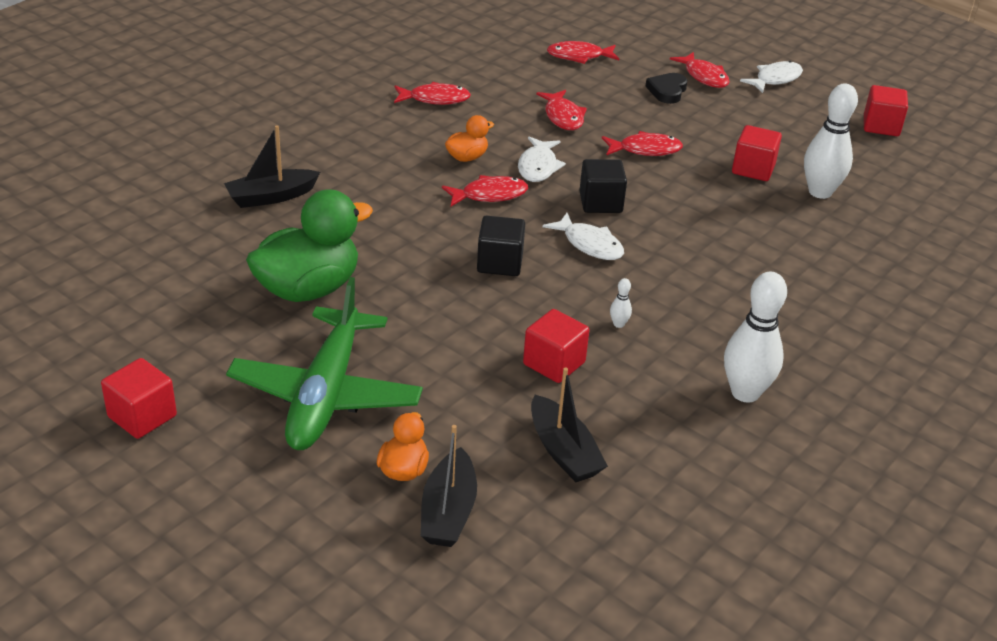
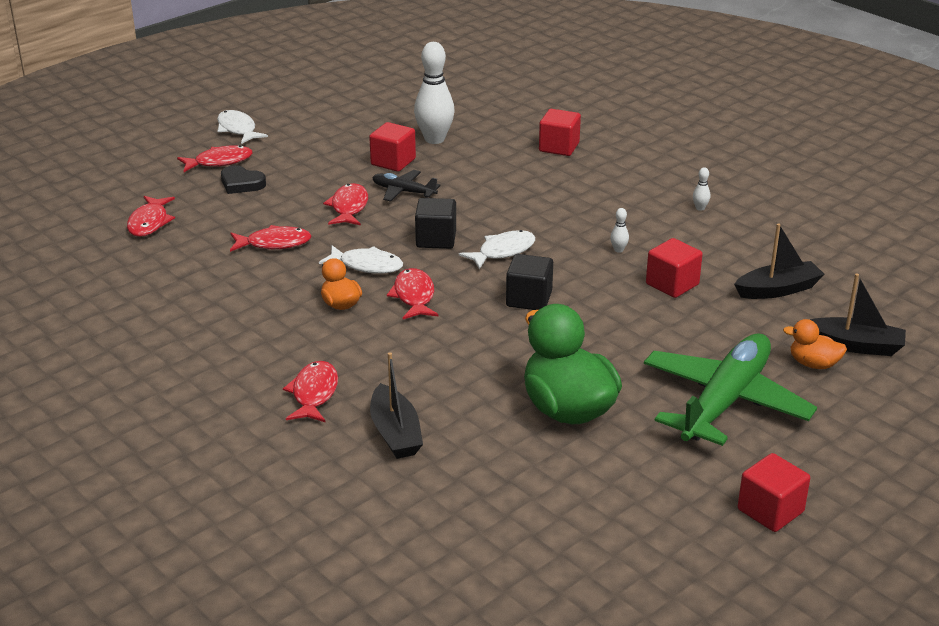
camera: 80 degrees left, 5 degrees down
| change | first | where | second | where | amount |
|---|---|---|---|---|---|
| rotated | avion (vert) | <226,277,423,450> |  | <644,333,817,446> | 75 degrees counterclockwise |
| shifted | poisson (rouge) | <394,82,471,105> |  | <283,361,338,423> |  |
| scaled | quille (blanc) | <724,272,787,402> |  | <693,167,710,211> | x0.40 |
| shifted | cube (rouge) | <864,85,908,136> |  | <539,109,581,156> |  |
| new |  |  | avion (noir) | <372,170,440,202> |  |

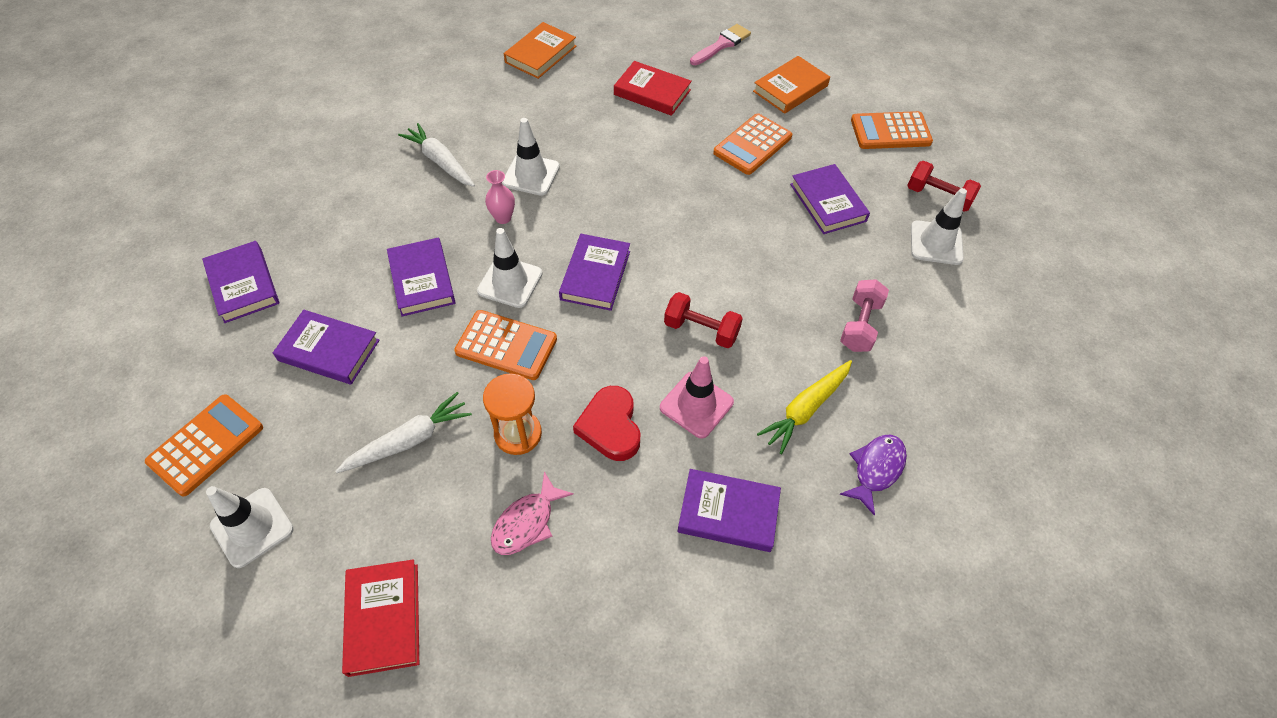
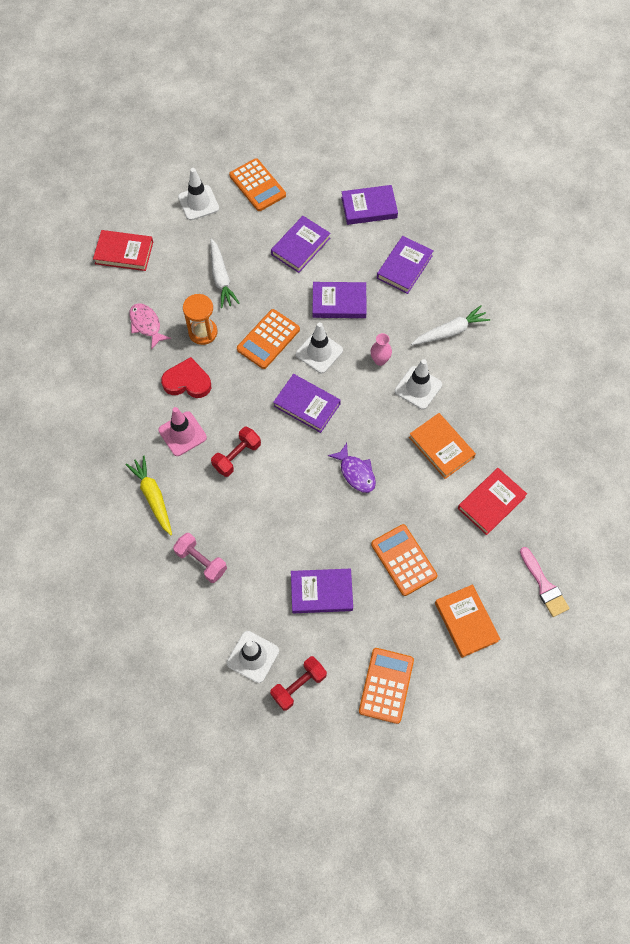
camera: 110 degrees right, 10 degrees up
| change | first | where | second | where | amount |
|---|---|---|---|---|---|
| shifted | livre (orange) | <504,22,576,79> |  | <409,413,476,479> |  |
| shifted | livre (violet) | <677,469,781,552> |  | <377,236,433,294> |  |
| shifted | poisson (violet) | <839,434,907,516> |  | <328,443,376,493> |  |

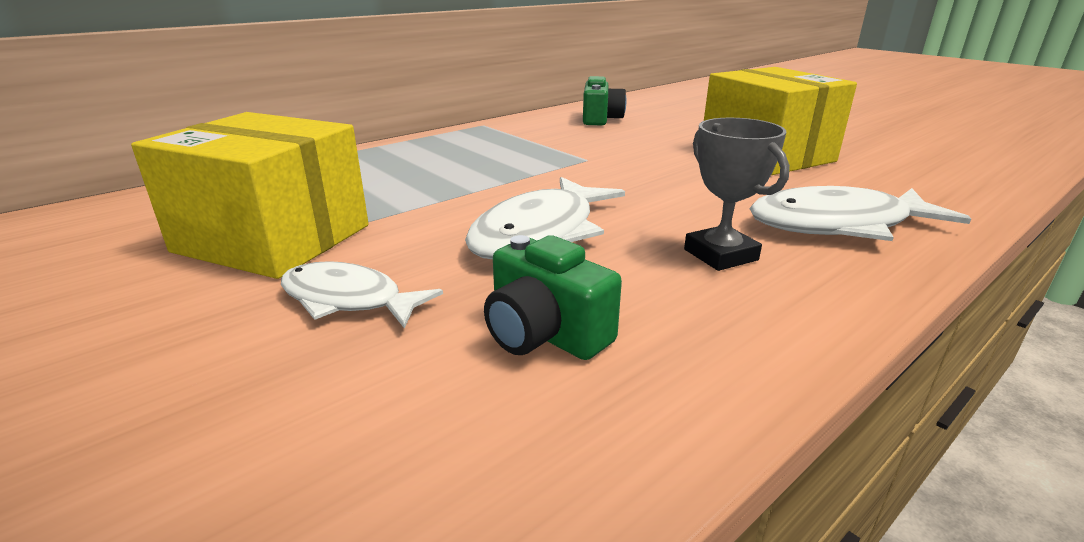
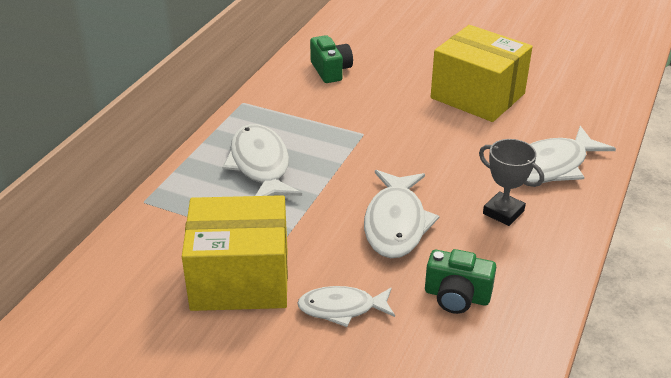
camera: 25 degrees left, 10 degrees up
| change | first | where | second | where | amount |
|---|---|---|---|---|---|
| new |  |  | poisson (blanc) | <222,124,302,196> |  |

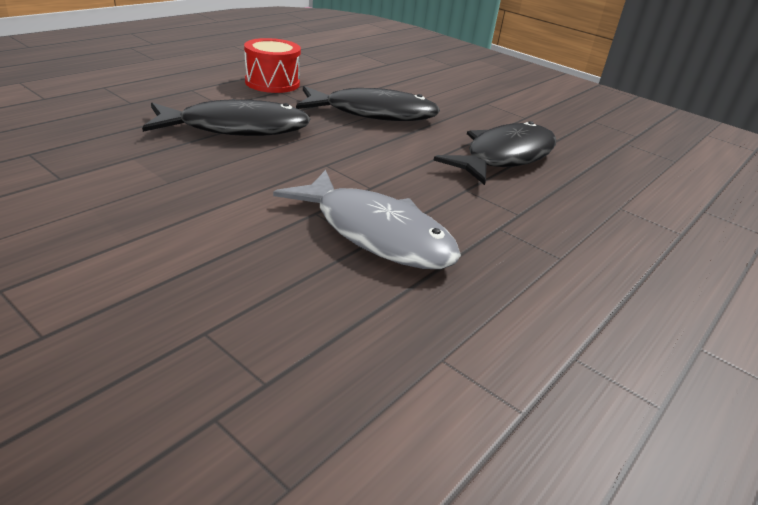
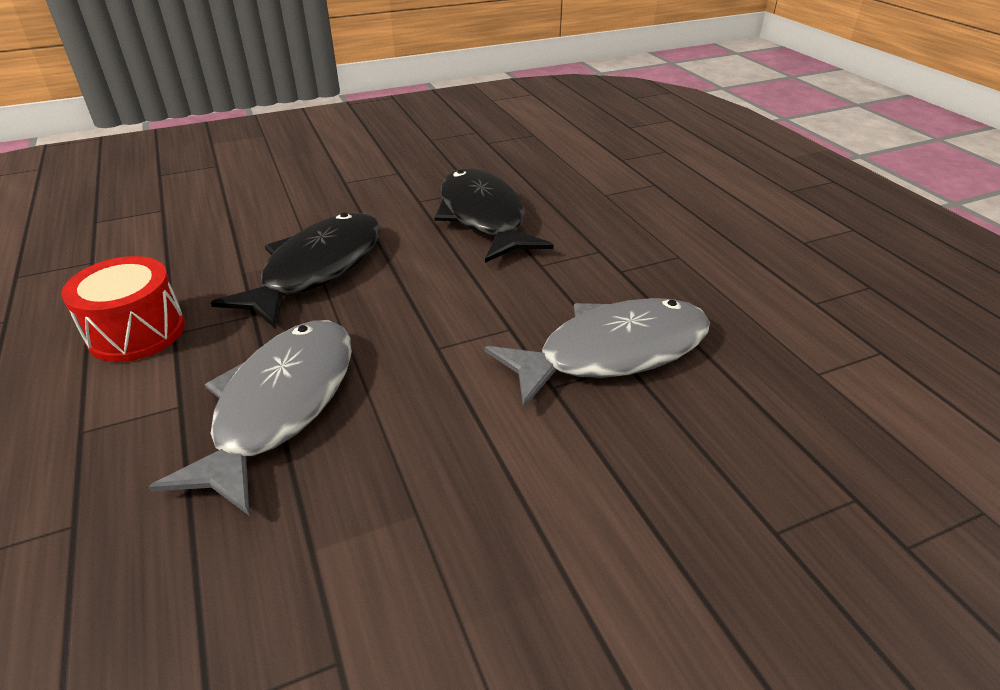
camera: 60 degrees left, 5 degrees up
| change | first | where | second | where | amount |
|---|---|---|---|---|---|
| repainted | poisson (noir) | <142,99,311,136> | poisson (gris) | <149,320,352,515> |  |

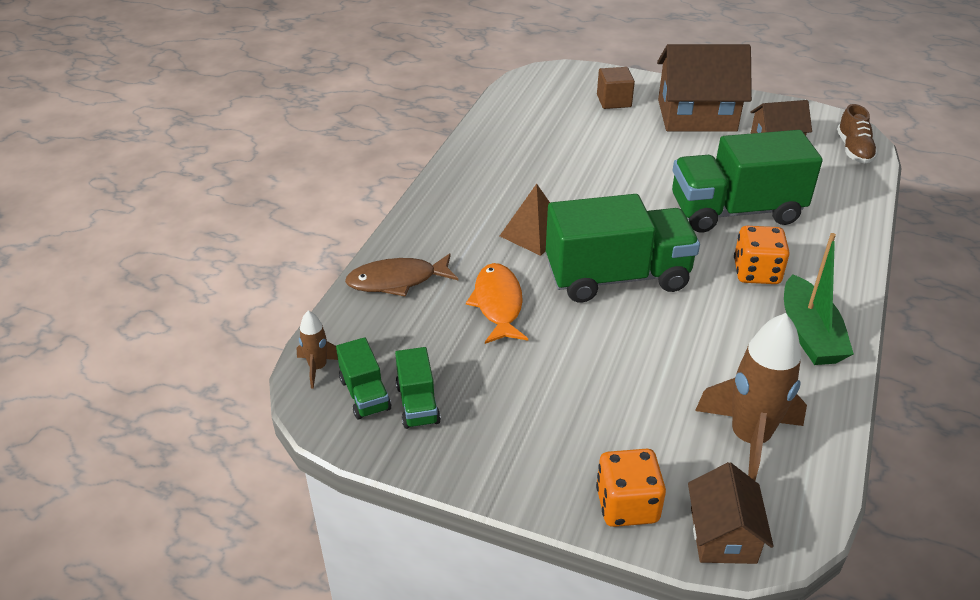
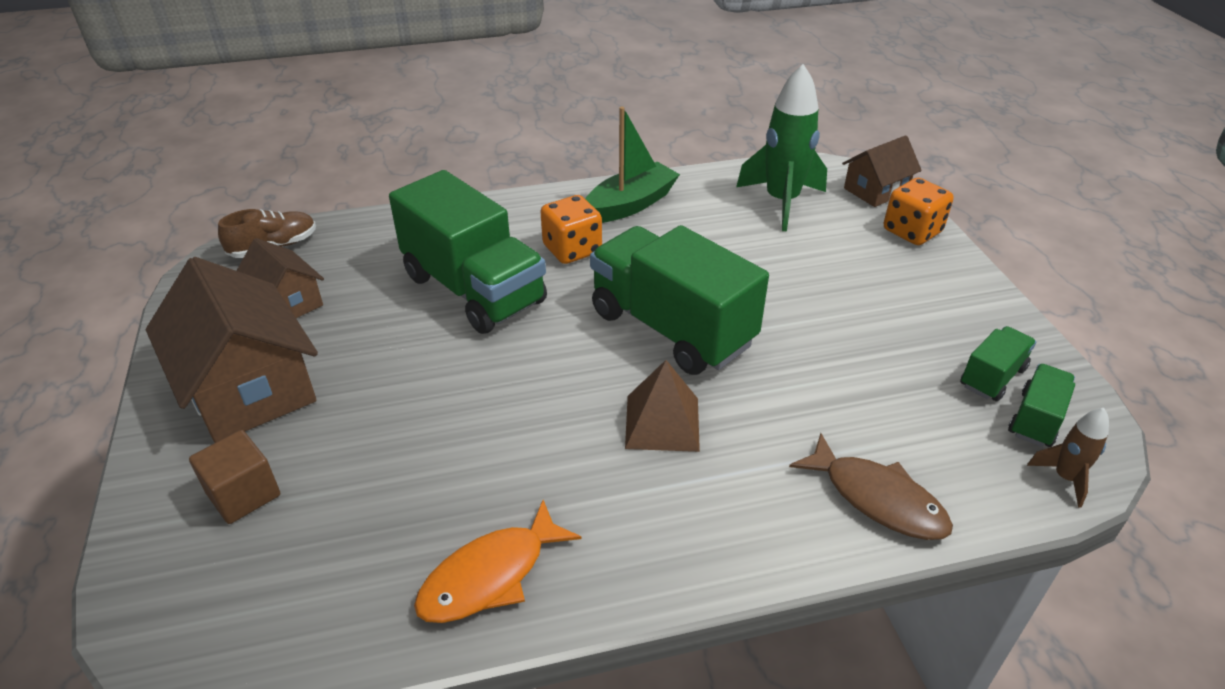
camera: 125 degrees left, 0 degrees up
| change | first | where | second | where | amount |
|---|---|---|---|---|---|
| shifted | poisson (orange) | <466,263,528,344> |  | <414,500,582,623> |  |
| repainted | fusée (marron) | <695,313,807,481> | fusée (vert) | <736,64,827,231> |  |

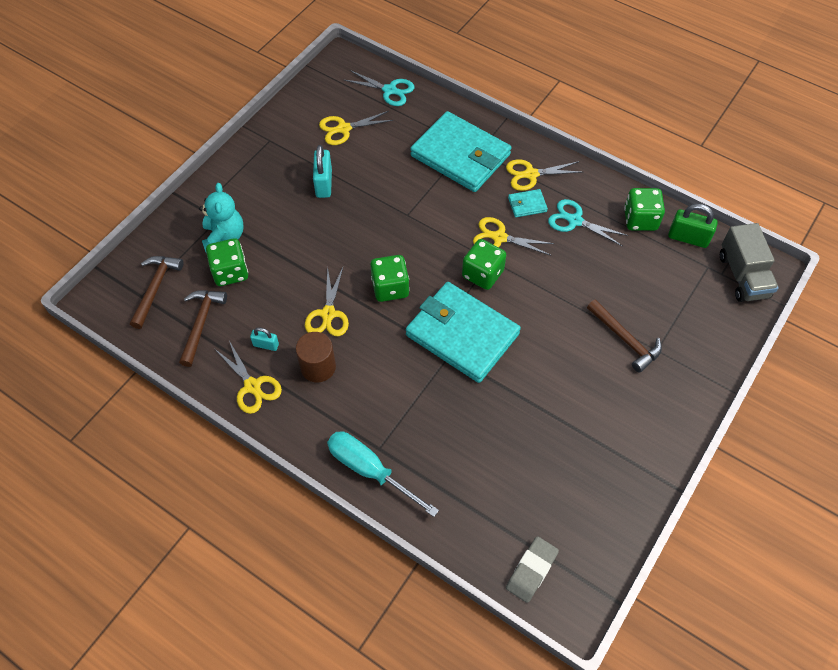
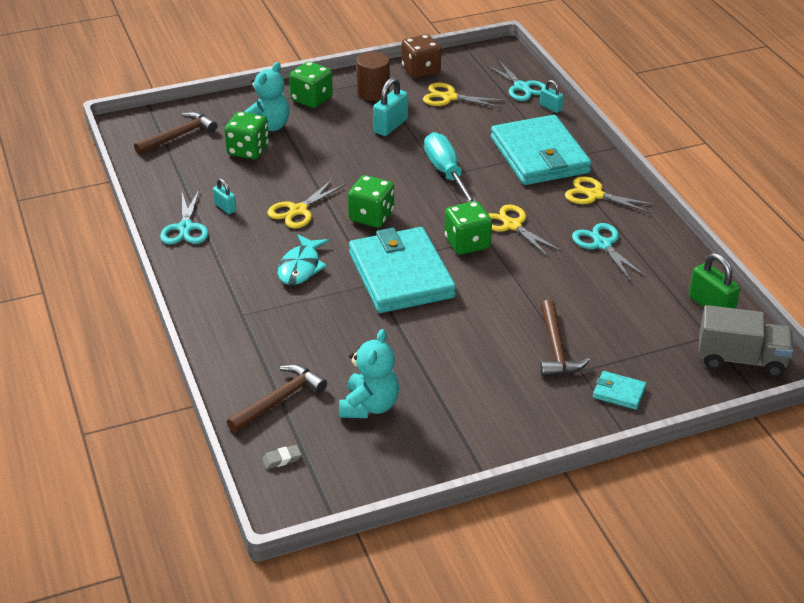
camera: 35 degrees right, 20 degrees down
| change | first | where | second | where | amount |
|---|---|---|---|---|---|
| shifted | marteau (marron) | <179,290,227,367> |  | <227,364,327,433> |  |
| repainted | ciseaux (jaune) | <215,341,282,414> | ciseaux (turquoise) | <160,190,208,244> |  |
| shifted | cylindre (marron) | <296,332,336,382> |  | <356,52,390,101> |  |
| shifted | tournevis (turquoise) | <327,431,439,517> |  | <424,132,475,202> |  |
| scaled | gomme (gris) | <506,536,559,603> |  | <262,445,301,469> | x0.54 |
| shifted | portefeuille (turquoise) | <508,189,548,218> |  | <593,371,647,410> |  |
| shifted | dé (vert) | <624,188,665,231> |  | <289,61,333,108> |  |
| rotated | camion (gris) | <720,223,779,302> |  | <698,305,793,377> | 105 degrees counterclockwise |
| new |  |  | poisson (turquoise) | <278,234,329,285> |  |
| new |  |  | ours en peluche (turquoise) | <339,329,399,418> |  |
| new |  |  | dé (marron) | <401,34,441,79> |  |
| new |  |  | cadenas (turquoise) | <540,80,563,113> |  |

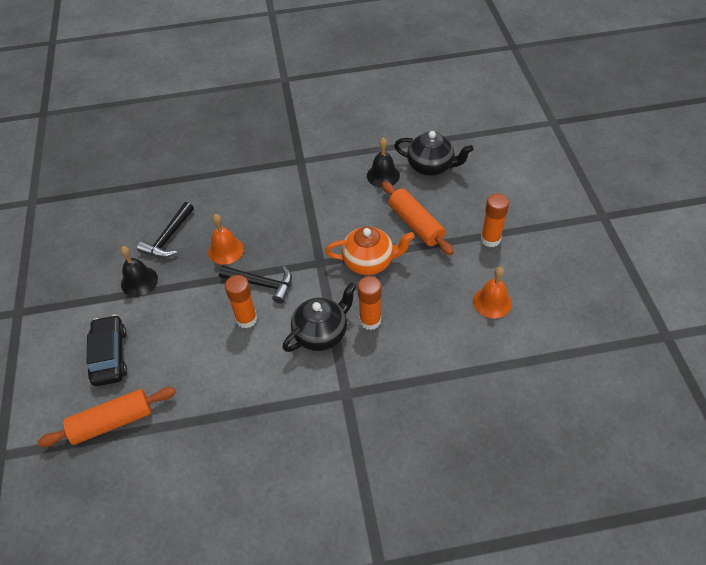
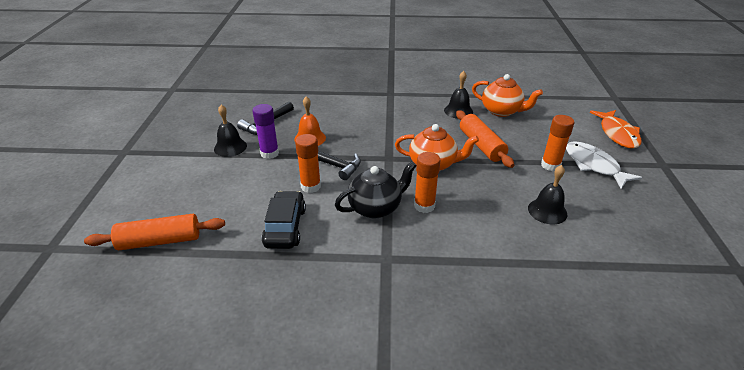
camera: 10 degrees right, 15 degrees down
| change | first | where | second | where | amount |
|---|---|---|---|---|---|
| shifted | voiture (noir) | <87,315,127,386> |  | <262,191,306,249> |  |
| repainted | théière (noir) | <394,131,474,176> | théière (orange) | <472,74,543,117> |  |
| repainted | cloche (orange) | <473,267,512,318> | cloche (noir) | <528,165,567,225> |  |
| new |  |  | bâton de colle (violet) | <253,104,279,159> |  |
| new |  |  | poisson (blanc) | <566,141,643,189> |  |
| new |  |  | poisson (orange) | <590,110,642,149> |  |

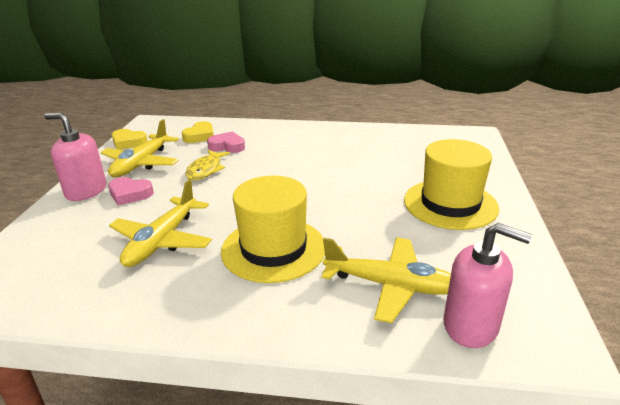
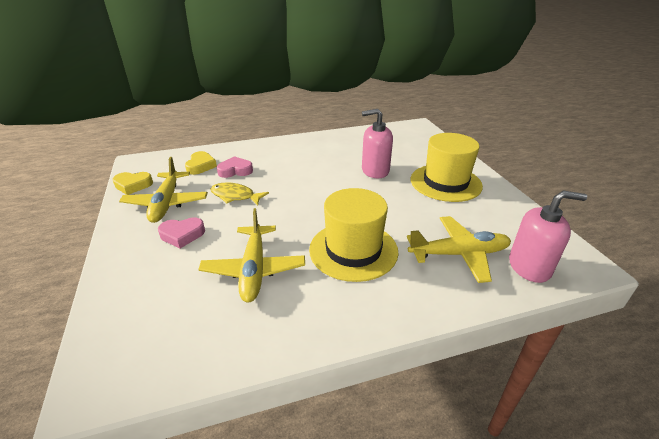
camera: 25 degrees left, 5 degrees up
| change | first | where | second | where | amount |
|---|---|---|---|---|---|
| shifted | distributeur de savon (rose) | <44,113,106,201> |  | <362,109,393,178> |  |
| rotated | poisson (jaune) | <186,150,230,180> |  | <210,182,269,206> | 120 degrees clockwise |

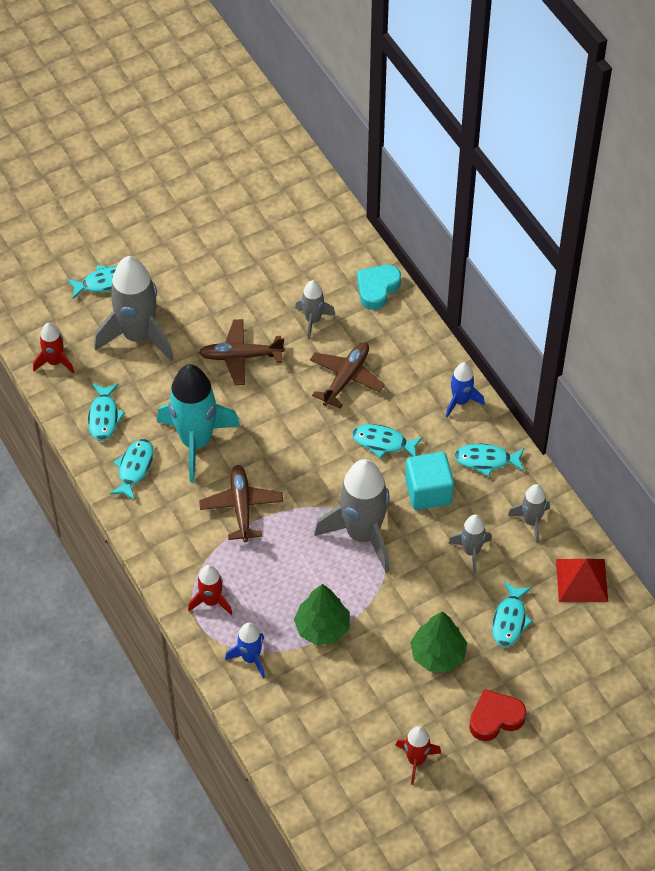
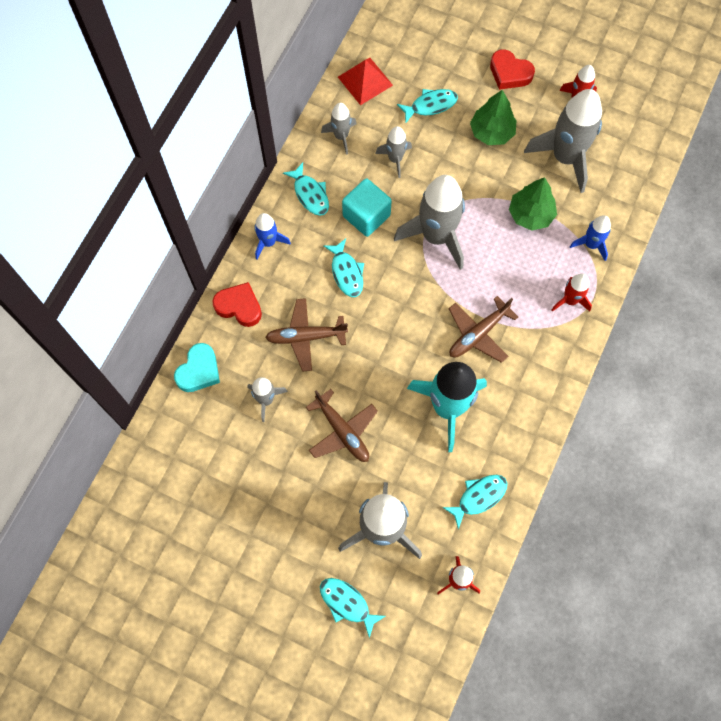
camera: 125 degrees left, 15 degrees up
| change | first | where | second | where | amount |
|---|---|---|---|---|---|
| gone | poisson (turquoise) | <109,439,154,500> |  |  |  |
| rotated | cœur (turquoise) | <357,265,401,310> |  | <174,343,220,392> | 60 degrees counterclockwise |
| new |  |  | cœur (rouge) | <213,282,262,327> |  |
| new |  |  | fusée (gris) | <524,89,602,193> |  |

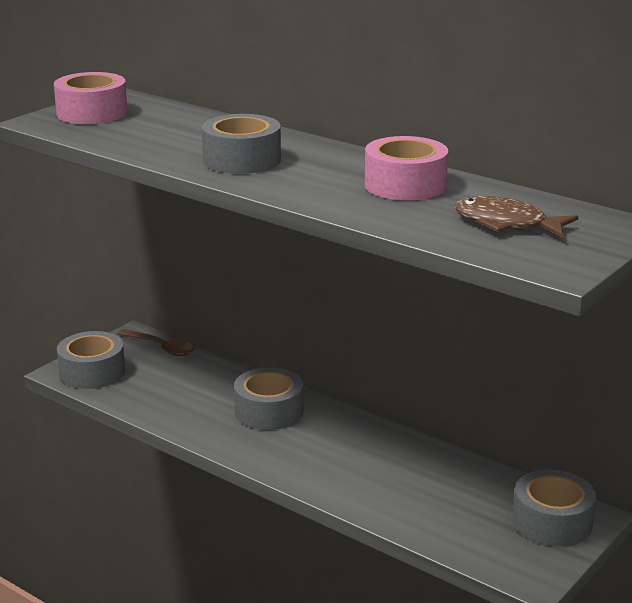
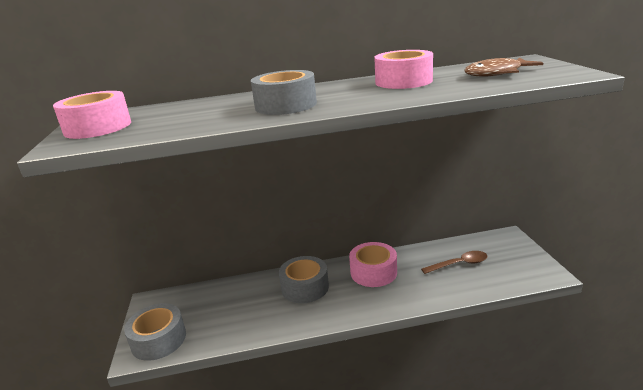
camera: 45 degrees left, 0 degrees up
| change | first | where | second | where | amount |
|---|---|---|---|---|---|
| shifted | cuillère (marron) | <118,329,194,356> |  | <421,251,487,274> |  |
| gone | ruban adhésif (gris) | <512,469,596,546> |  |  |  |
| new |  |  | ruban adhésif (rose) | <349,242,397,287> |  |

